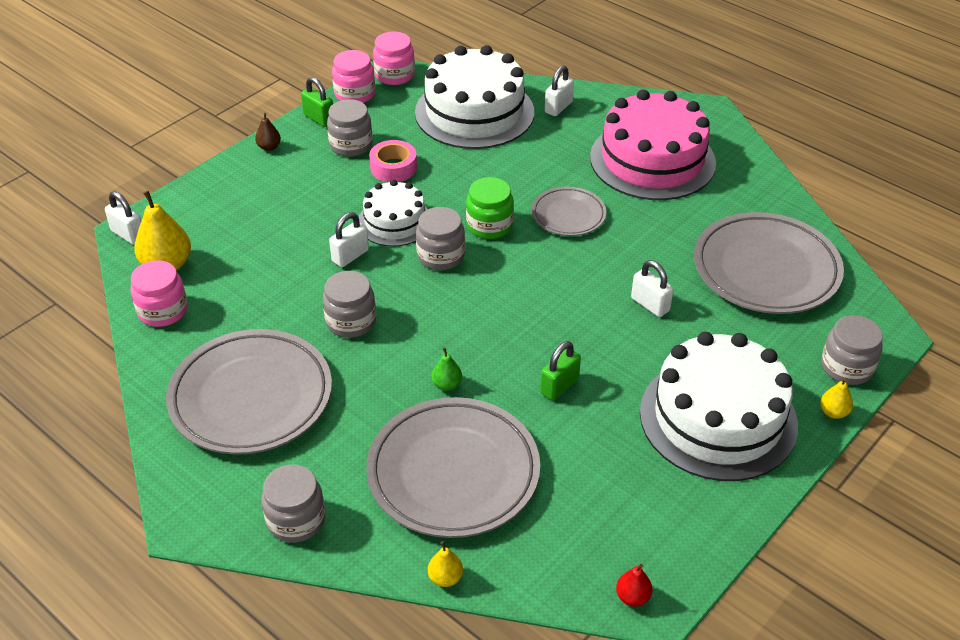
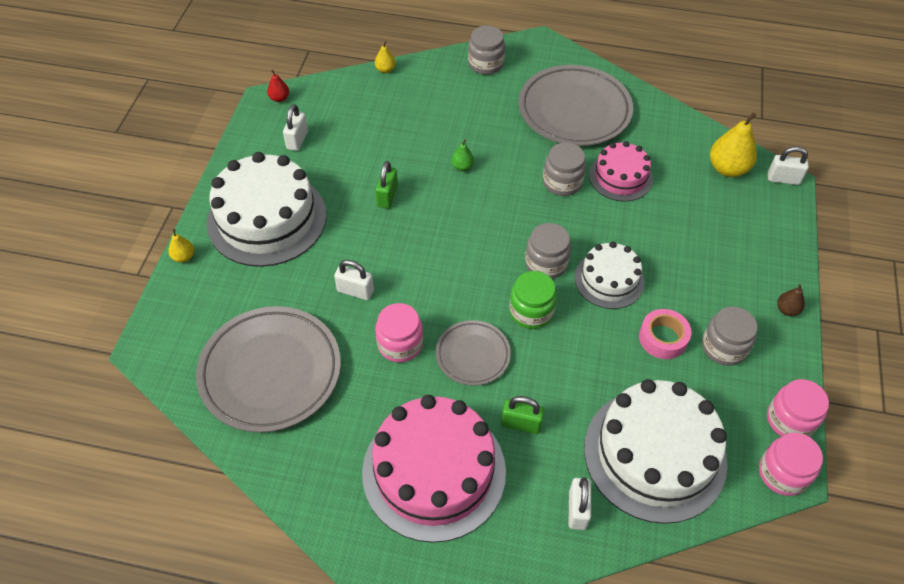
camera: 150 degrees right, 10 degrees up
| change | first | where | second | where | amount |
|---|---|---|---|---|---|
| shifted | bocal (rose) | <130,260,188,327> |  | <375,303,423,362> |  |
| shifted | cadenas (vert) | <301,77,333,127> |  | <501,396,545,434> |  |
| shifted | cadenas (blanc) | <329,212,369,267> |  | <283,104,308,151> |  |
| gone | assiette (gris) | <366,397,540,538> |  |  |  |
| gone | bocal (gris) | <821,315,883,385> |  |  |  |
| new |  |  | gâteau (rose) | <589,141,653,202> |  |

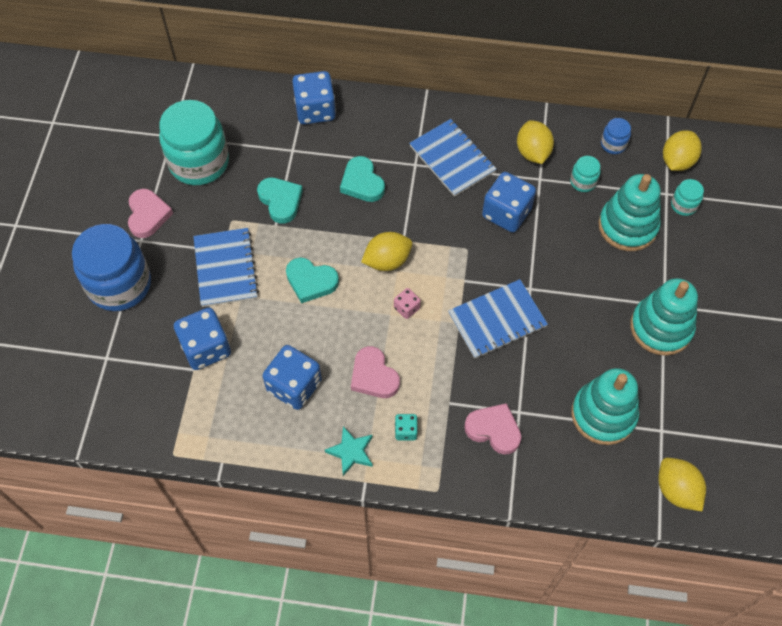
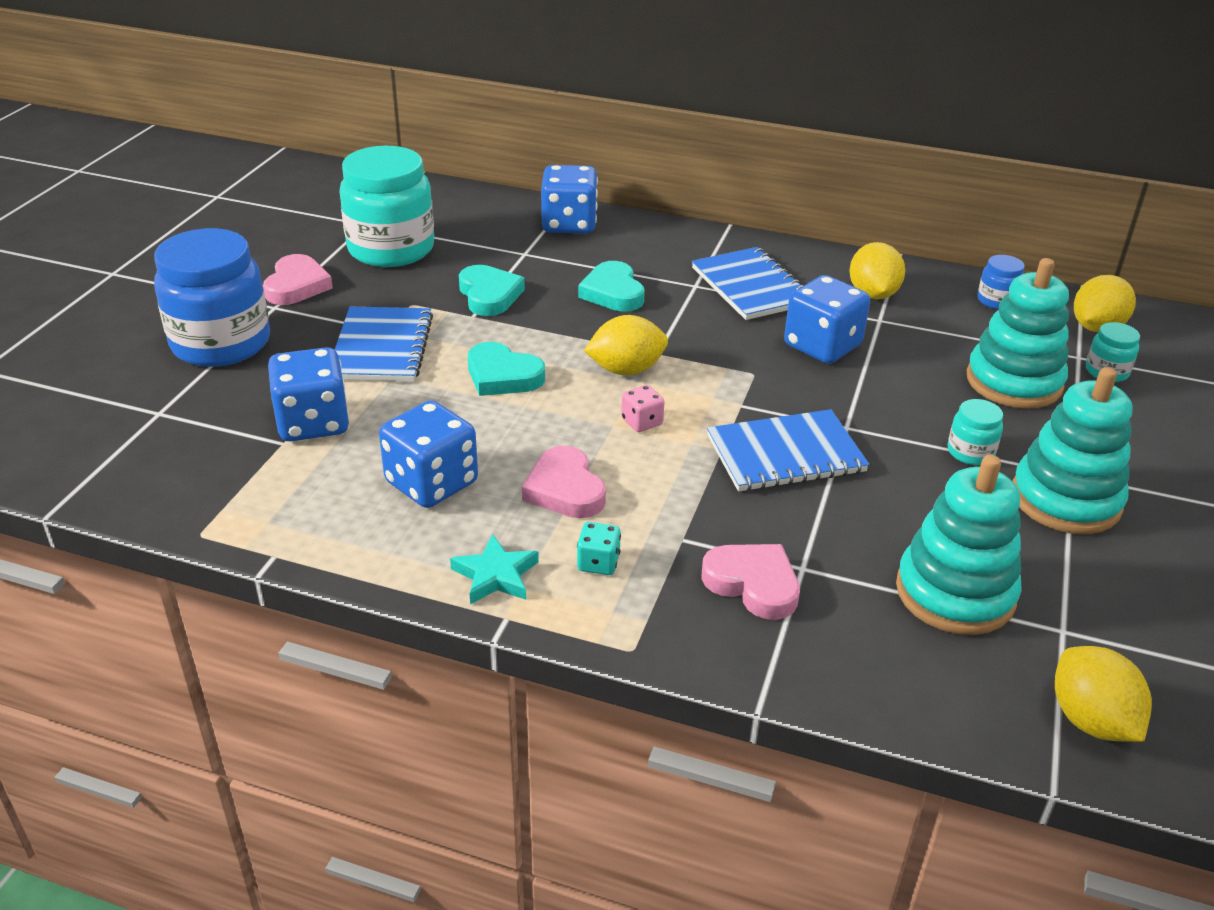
camera: 10 degrees right, 25 degrees down
| change | first | where | second | where | amount |
|---|---|---|---|---|---|
| shifted | bocal (turquoise) | <570,156,601,192> |  | <947,399,1003,465> |  |

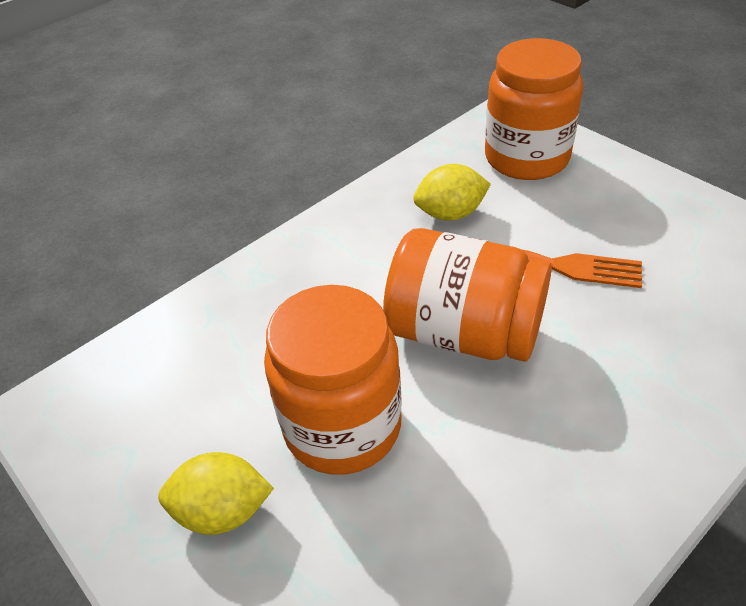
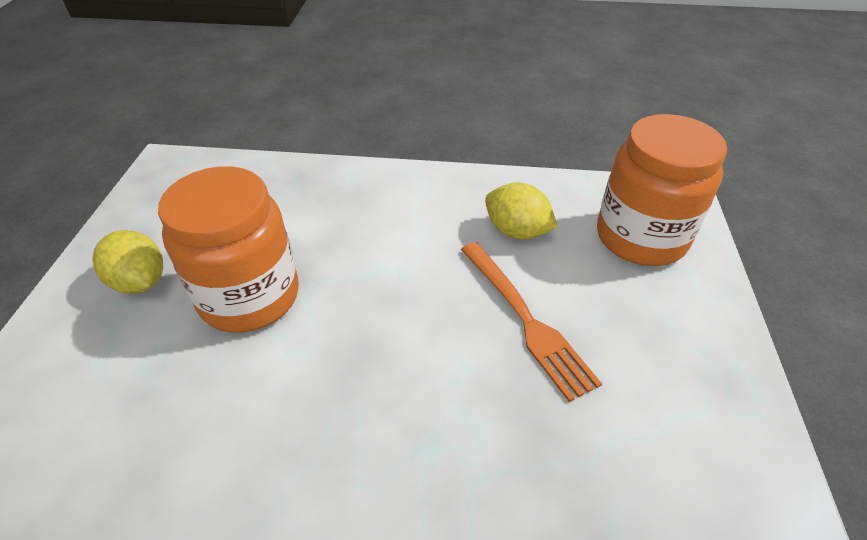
camera: 45 degrees right, 0 degrees up
| change | first | where | second | where | amount |
|---|---|---|---|---|---|
| gone | bocal (orange) | <383,228,552,362> |  |  |  |

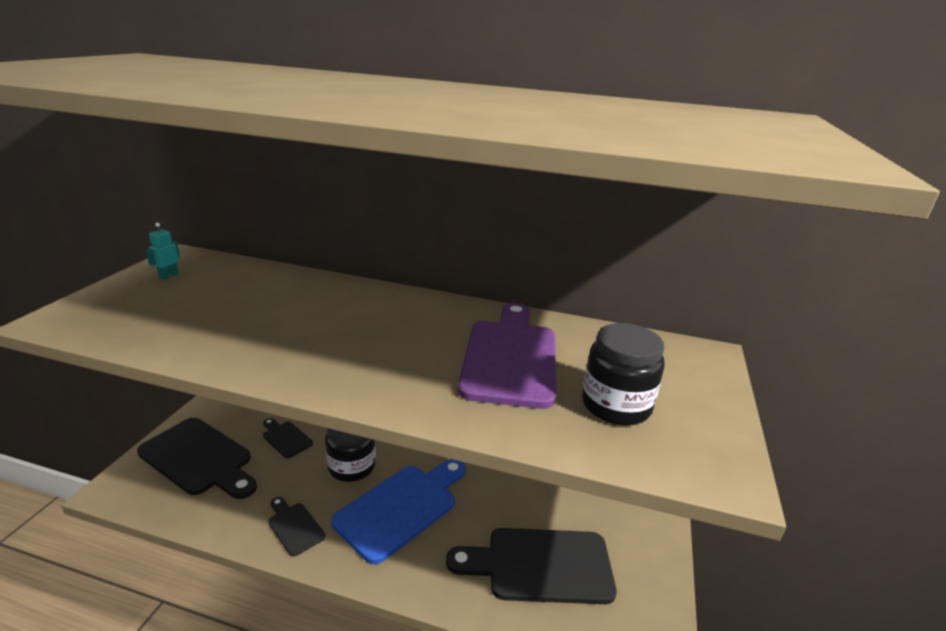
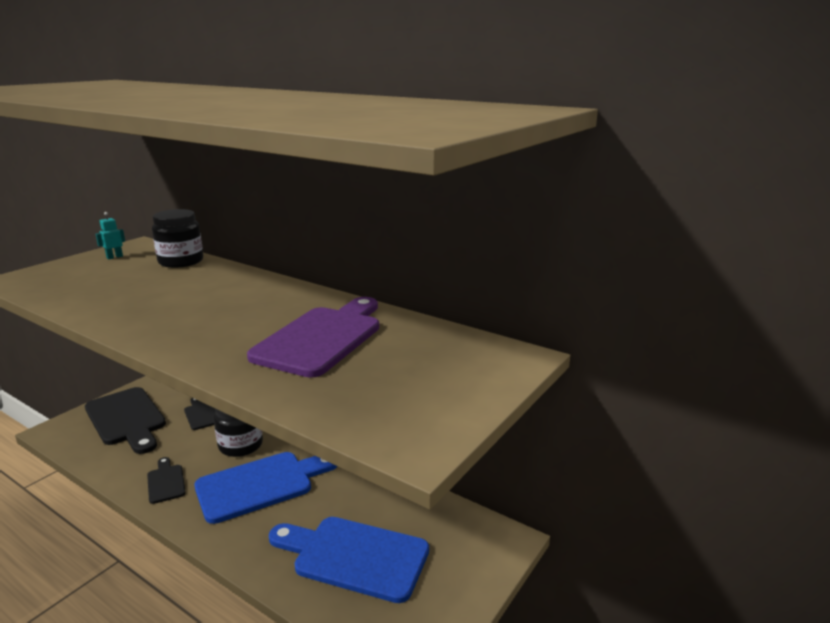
camera: 20 degrees right, 5 degrees down
| change | first | where | second | where | amount |
|---|---|---|---|---|---|
| repainted | planche à découper (noir) | <446,528,617,604> | planche à découper (bleu) | <269,517,429,603> |  |
| shifted | bocal (noir) | <582,323,665,425> |  | <152,209,203,268> |  |

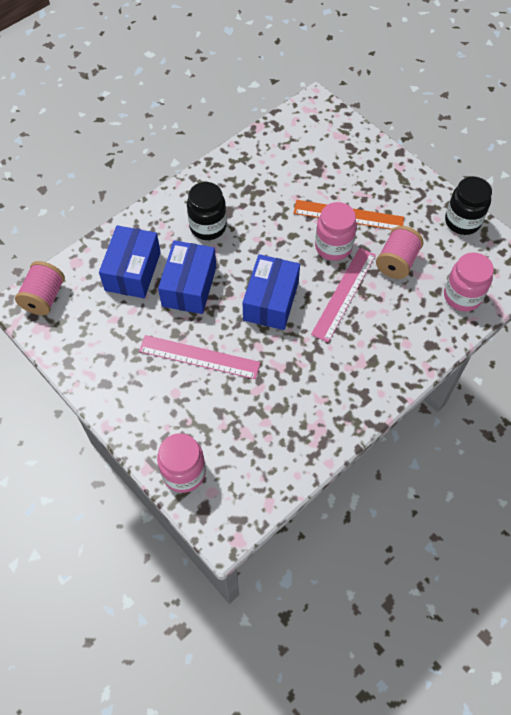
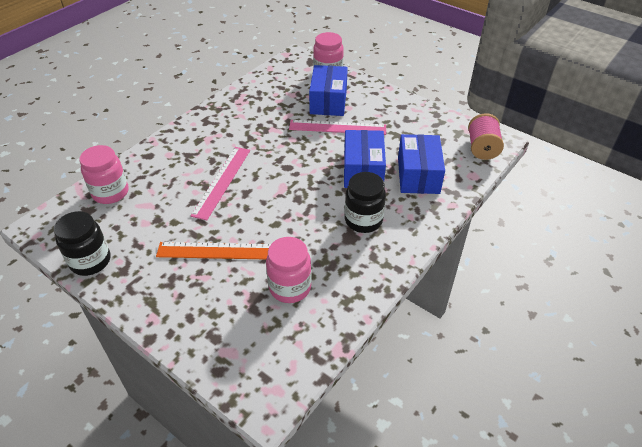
camera: 170 degrees right, 15 degrees down
| change | first | where | second | where | amount |
|---|---|---|---|---|---|
| shifted | boîte (bleu) | <243,254,300,330> |  | <309,65,348,116> |  |
| shifted | bocal (rose) | <315,202,357,261> |  | <266,237,312,303> |  |
| gone | bobine (rose) | <376,226,423,279> |  |  |  |

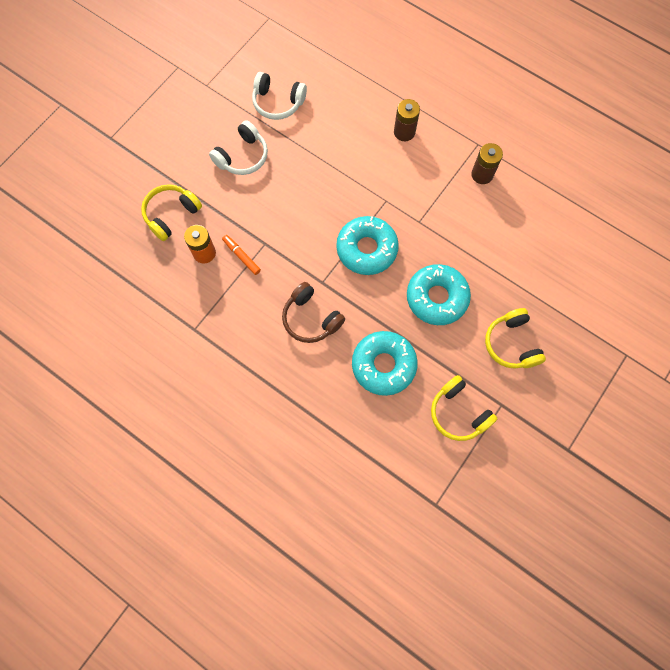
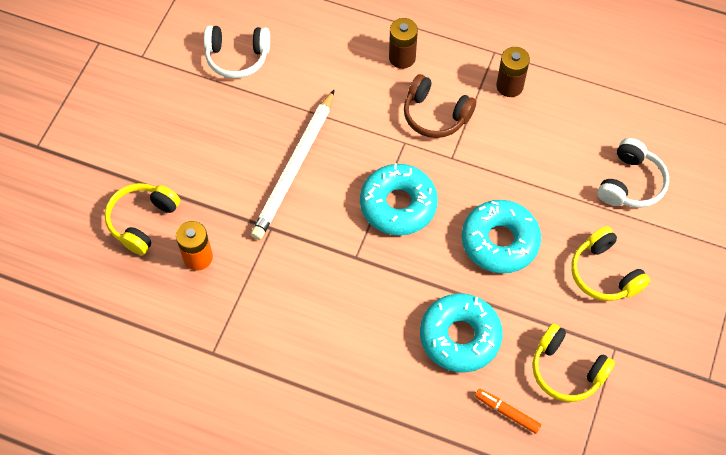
camera: 15 degrees left, 10 degrees down
| change | first | where | second | where | amount |
|---|---|---|---|---|---|
| shifted | casque audio (blanc) | <209,120,268,175> |  | <598,138,669,208> |  |
| shifted | feutre (orange) | <222,235,261,275> |  | <475,389,541,434> |  |
| shifted | casque audio (marron) | <282,282,345,343> |  | <404,74,476,138> |  |
| new |  |  | crayon (blanc) | <251,90,334,240> |  |

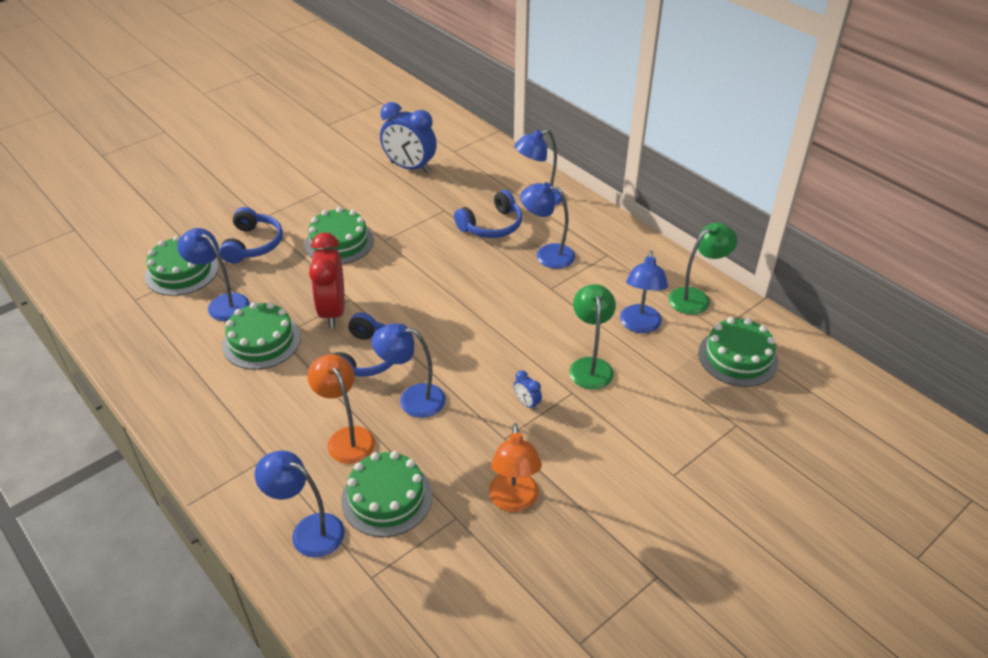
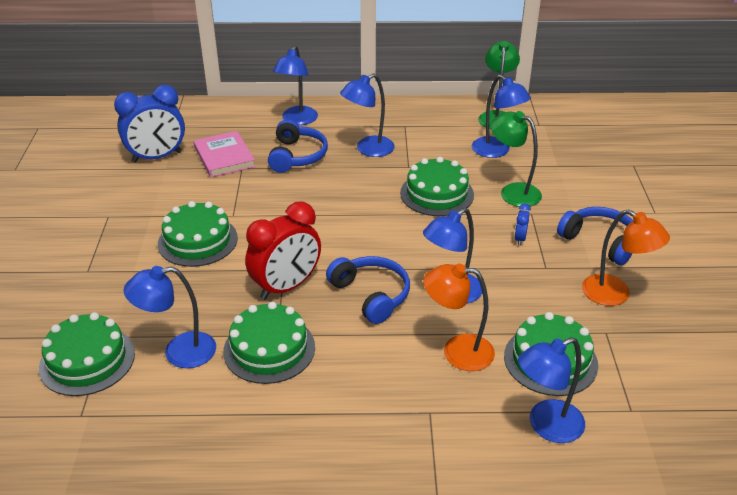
camera: 50 degrees left, 5 degrees down
| change | first | where | second | where | amount |
|---|---|---|---|---|---|
| shifted | casque audio (bleu) | <219,207,283,264> |  | <557,207,634,265> |  |
| rotated | réveil (rouge) | <309,232,345,328> |  | <245,201,321,300> | 75 degrees counterclockwise |
| rotated | réveil (bleu) | <514,370,542,410> |  | <514,203,531,246> | 105 degrees clockwise |
| shifted | gâteau (vert) | <698,317,779,387> |  | <400,157,474,216> |  |
| new |  |  | livre (rose) | <193,131,256,178> |  |

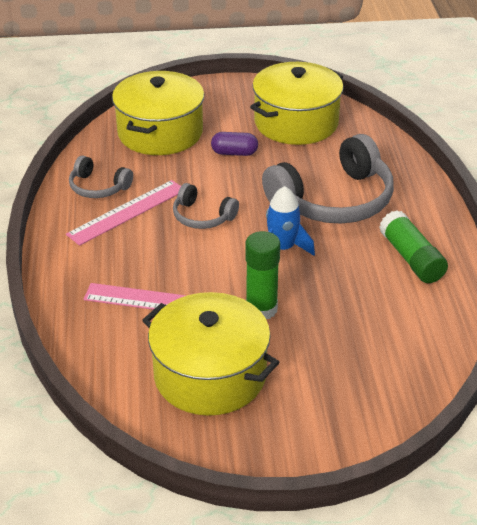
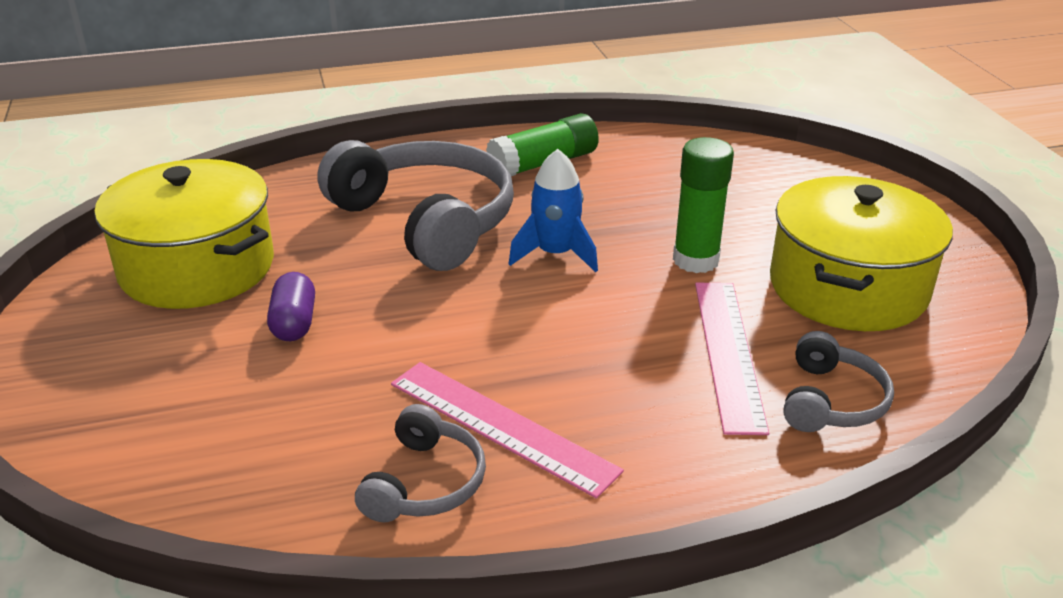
camera: 100 degrees left, 5 degrees down
| change | first | where | second | where | amount |
|---|---|---|---|---|---|
| gone | marmite (jaune) | <112,71,204,155> |  |  |  |
| shifted | casque audio (gris) | <173,183,239,229> |  | <783,331,894,432> |  |

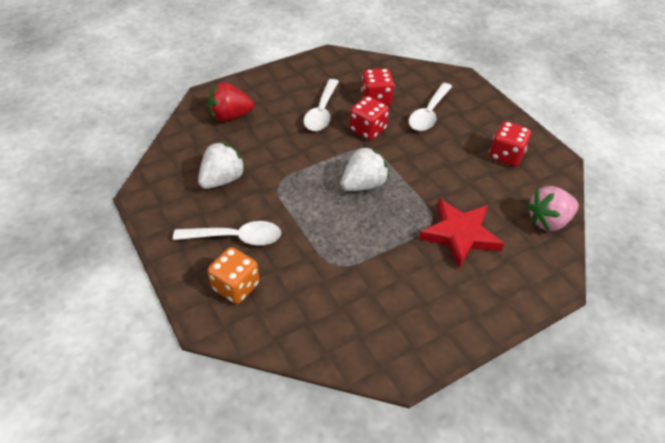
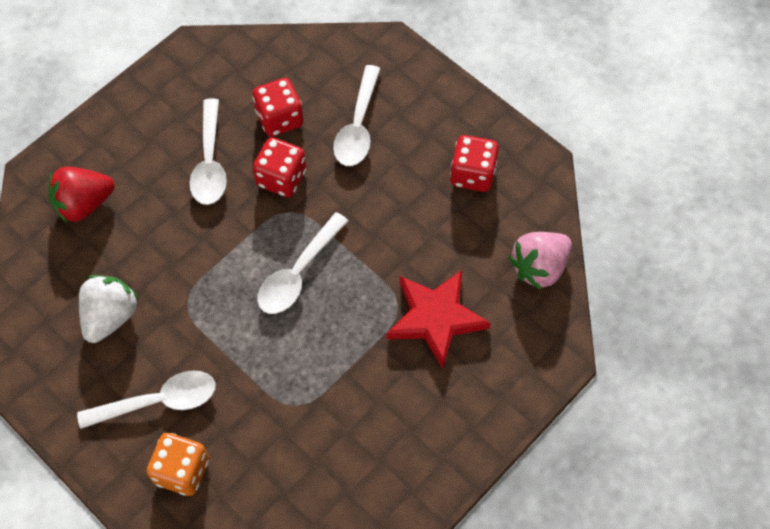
camera: 15 degrees left, 15 degrees up
| change | first | where | second | where | amount |
|---|---|---|---|---|---|
| swapped | fraise (blanc) | <341,146,389,191> | cuillère (blanc) | <257,212,348,314> |  |

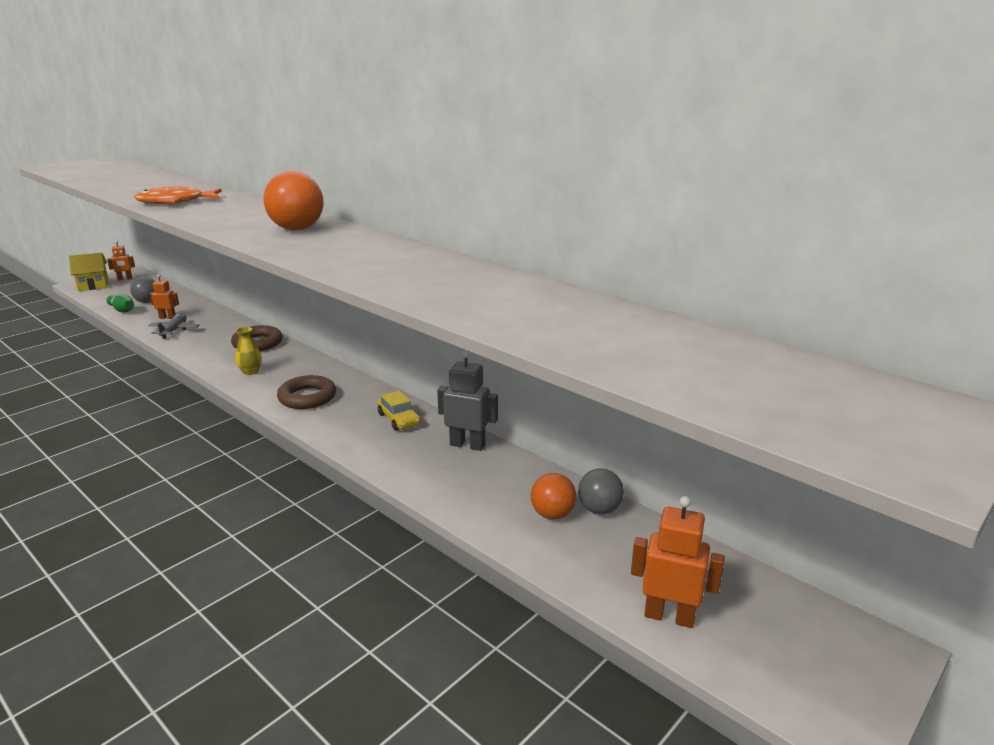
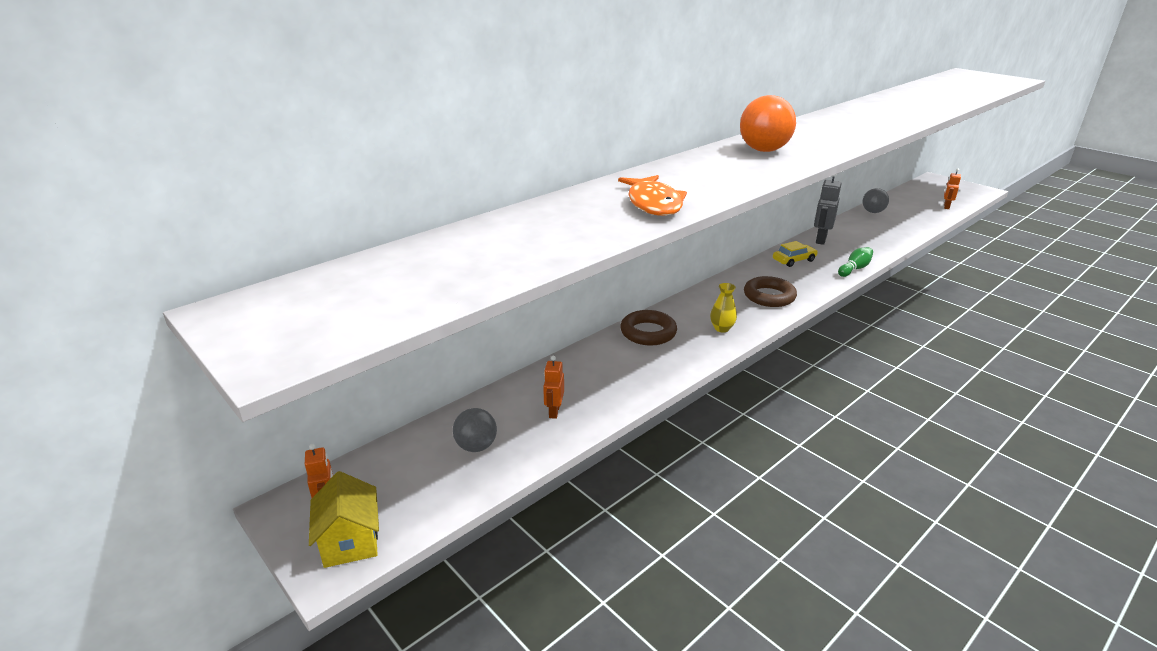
camera: 85 degrees left, 5 degrees up
| change | first | where | second | where | amount |
|---|---|---|---|---|---|
| shifted | quille (vert) | <106,294,134,313> |  | <838,247,873,277> |  |
| gone | avion (gris) | <148,314,200,339> |  |  |  |
| gone | balle (orange) | <531,473,576,519> |  |  |  |
| scaled | robot (orange) | <631,496,725,628> |  | <944,168,961,209> | x0.62 |

